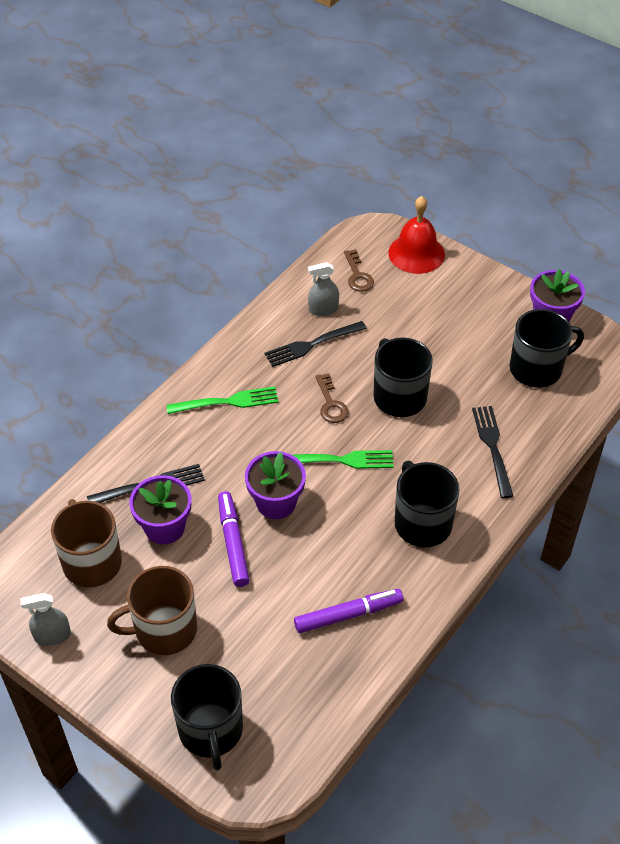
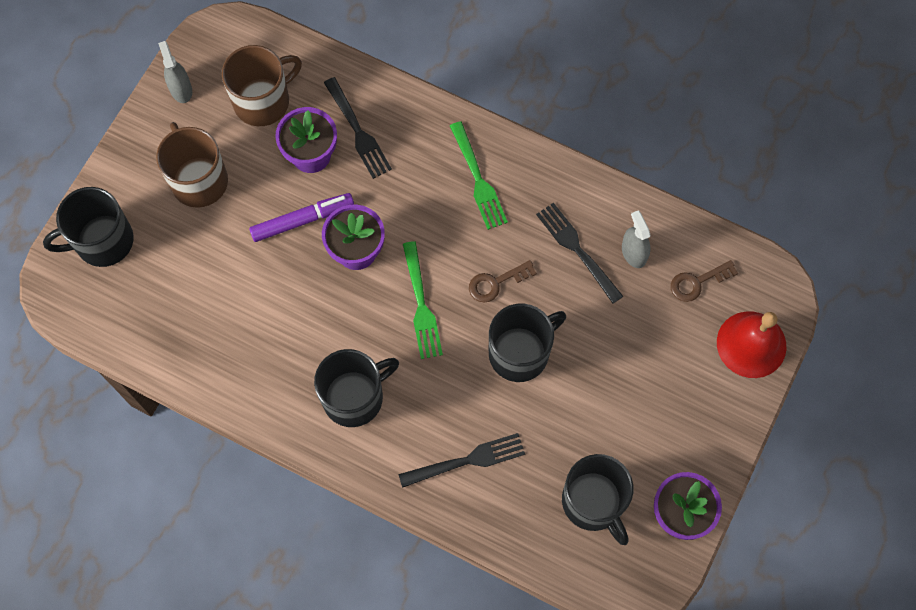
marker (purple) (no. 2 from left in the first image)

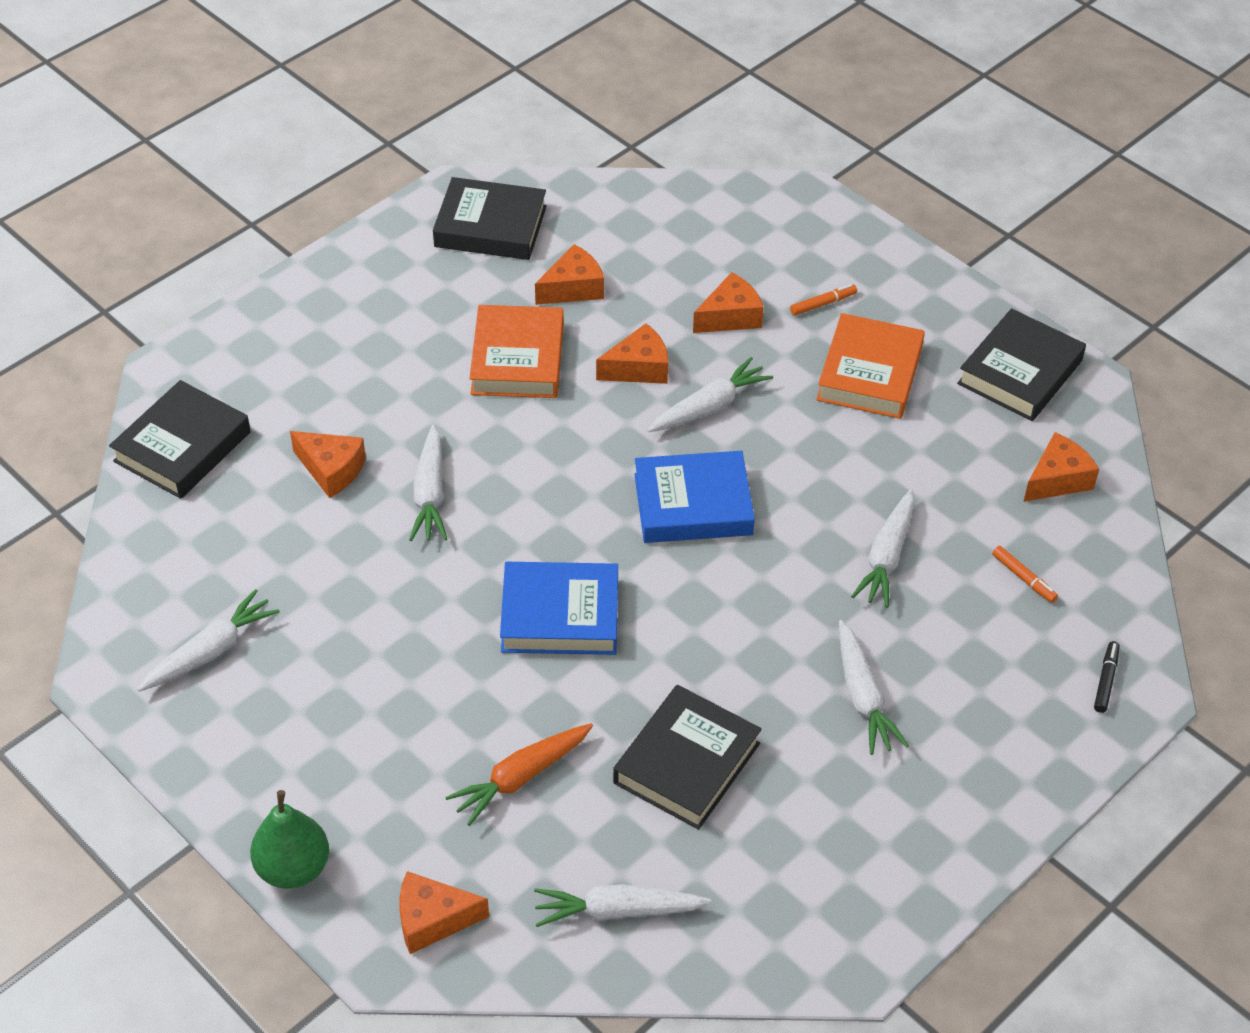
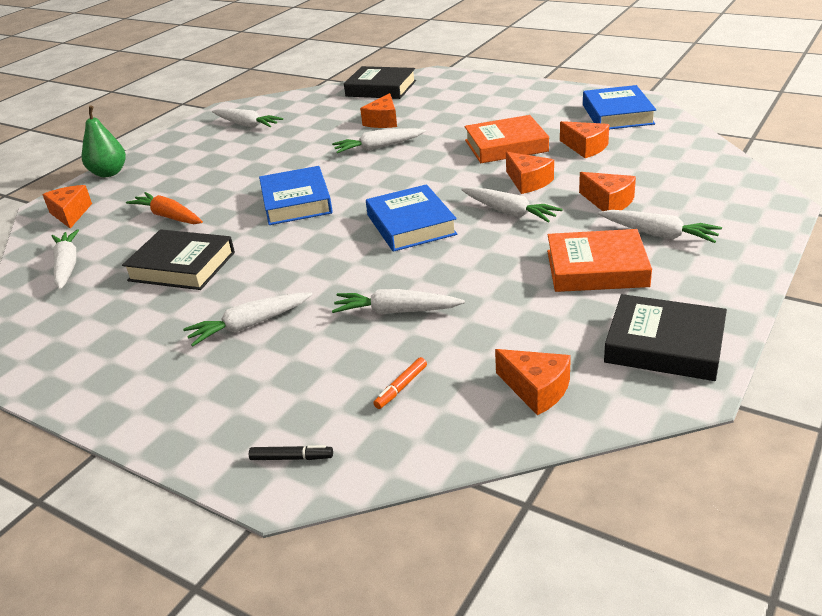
book (blue) (no. 3 from left)
carrot (white) (no. 7 from left)

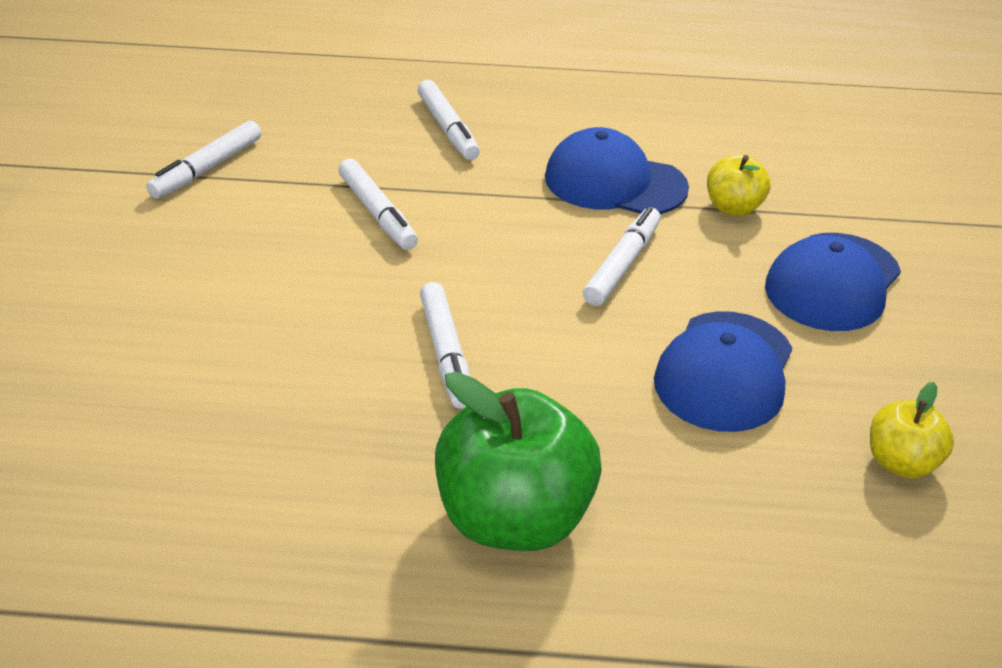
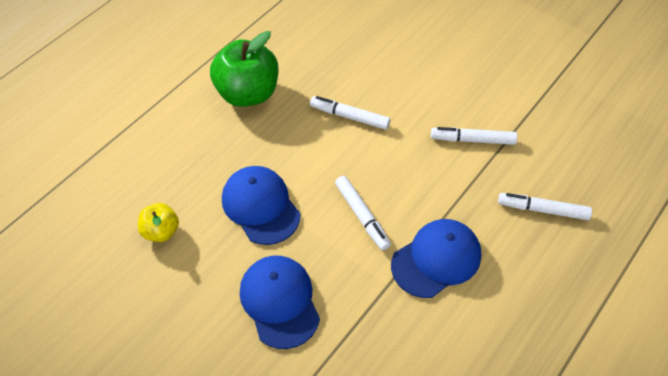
marker (white) (no. 1 from left in the first image)
apple (yellow) (no. 1 from left in the first image)

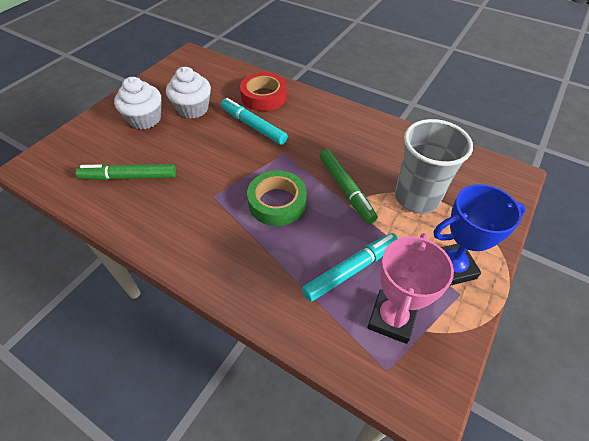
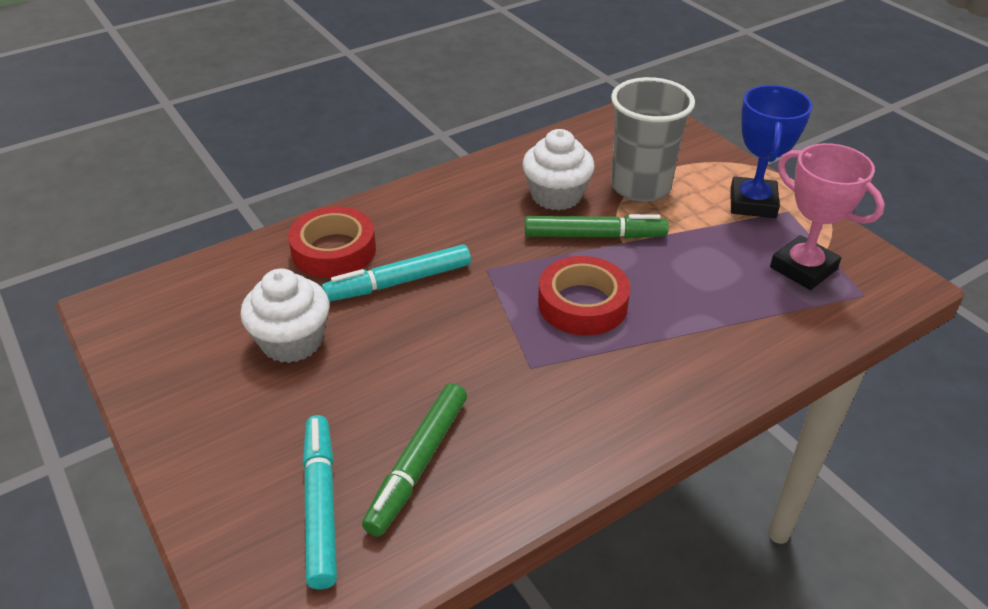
cupcake (white) (no. 2 from left)
tape (red) (no. 2 from left)
marker (turquoise) (no. 1 from left)

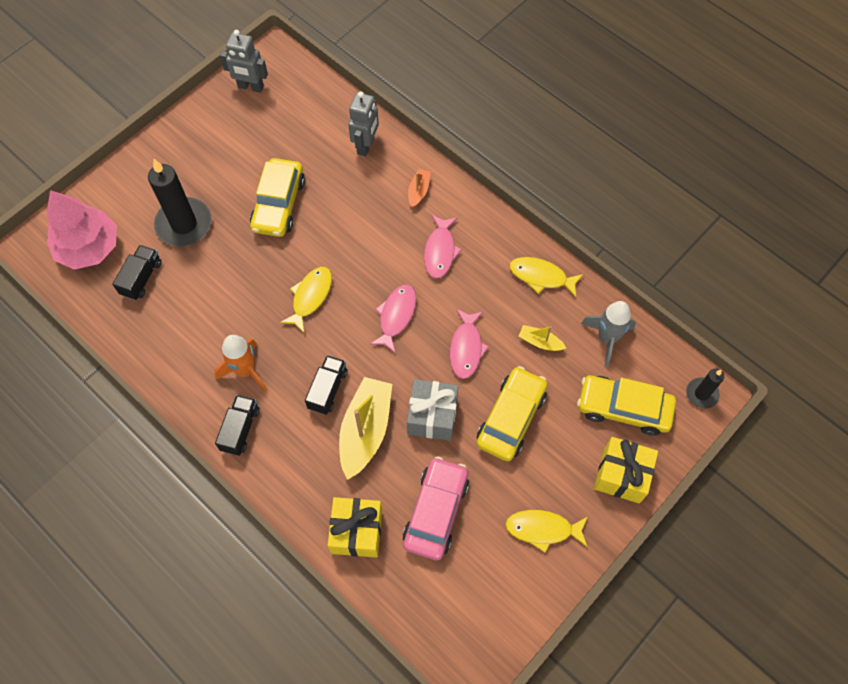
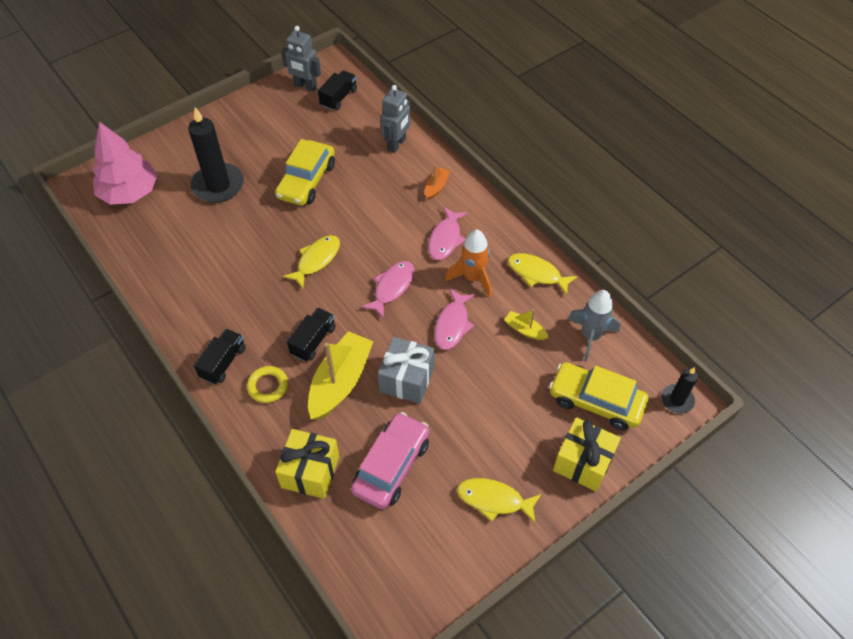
truck (black) (no. 3 from left)
rocket (orange)
car (yellow) (no. 2 from left in the first image)
ring (yellow)

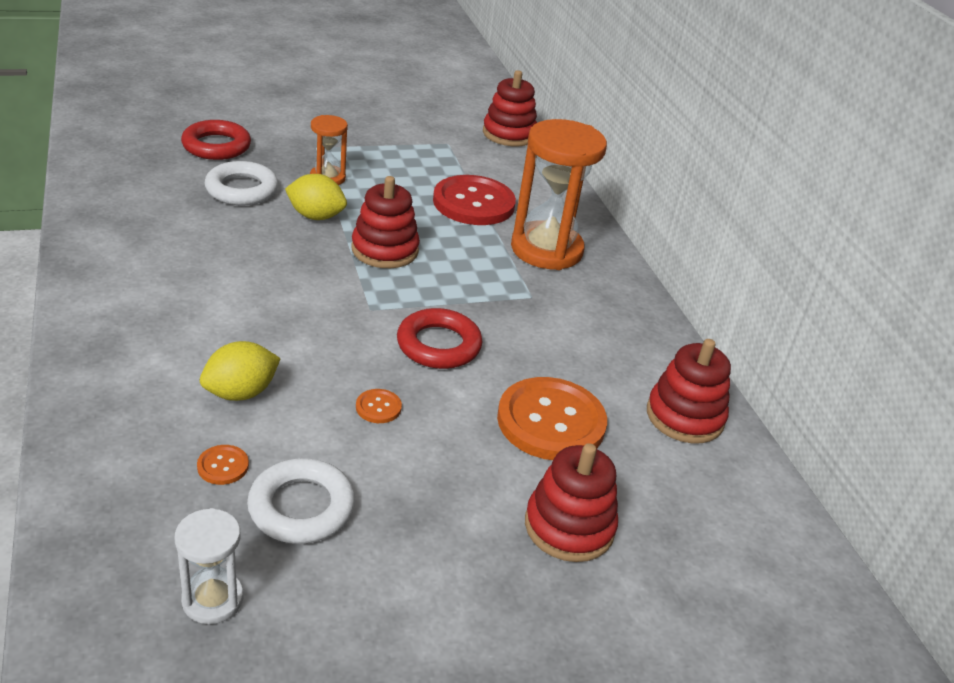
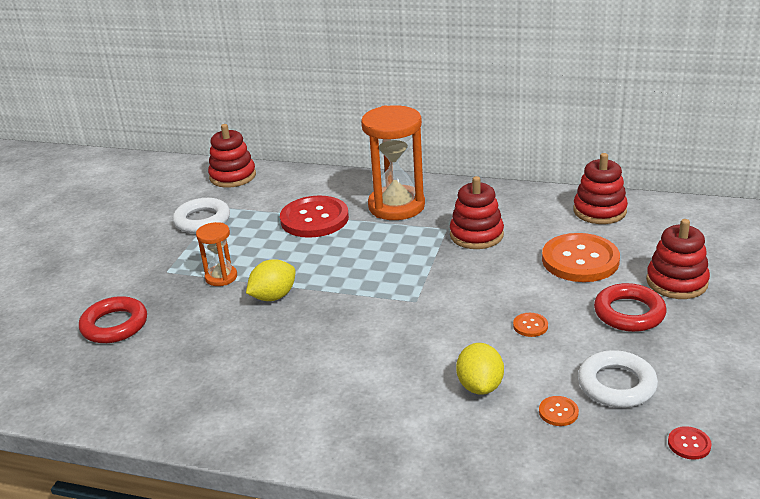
button (red) (no. 2 from left)
ring (white) (no. 1 from left)
stacking toy (red) (no. 2 from left)
ring (red) (no. 2 from left)

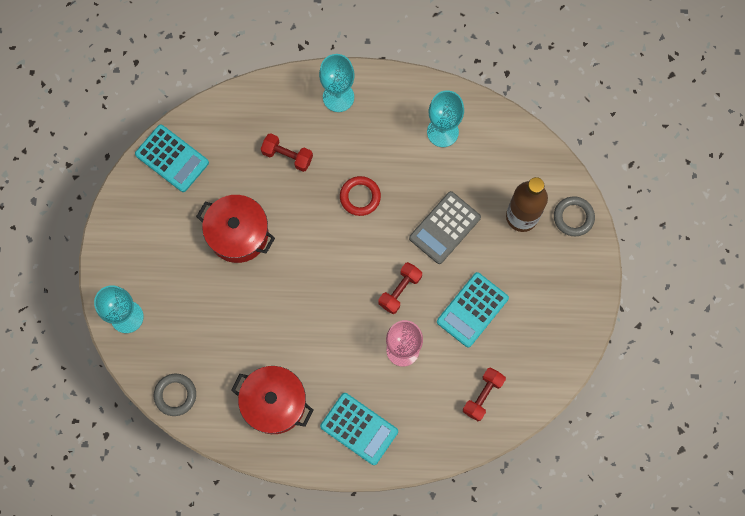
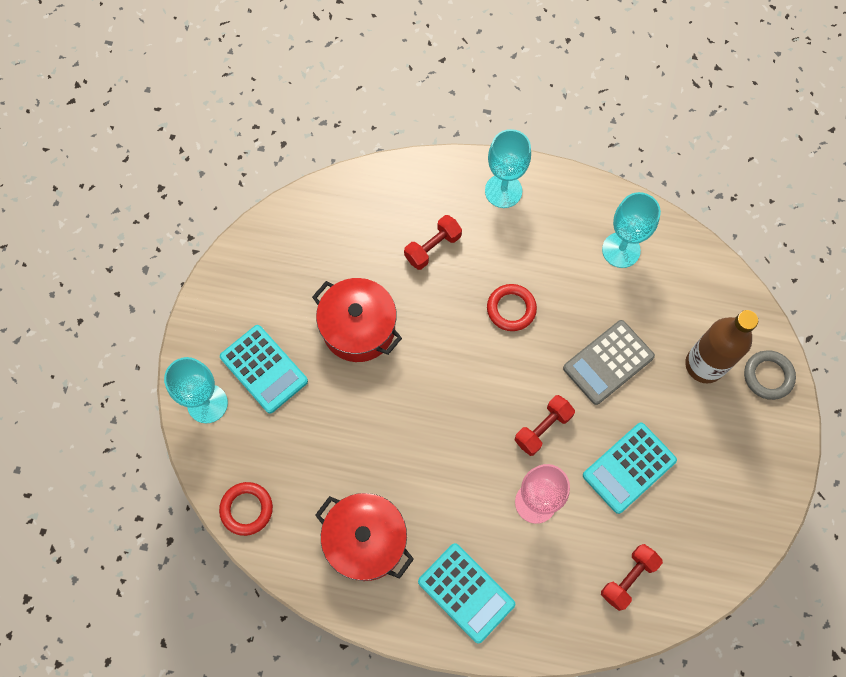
calculator (turquoise) (no. 1 from left)
ring (red) (no. 1 from left)
dumbbell (red) (no. 1 from left)

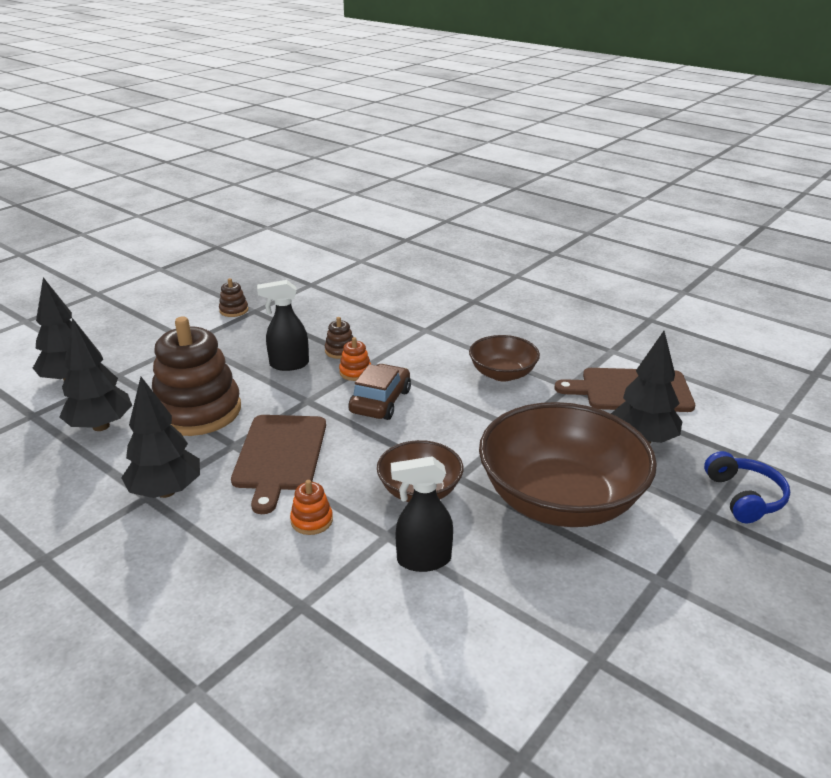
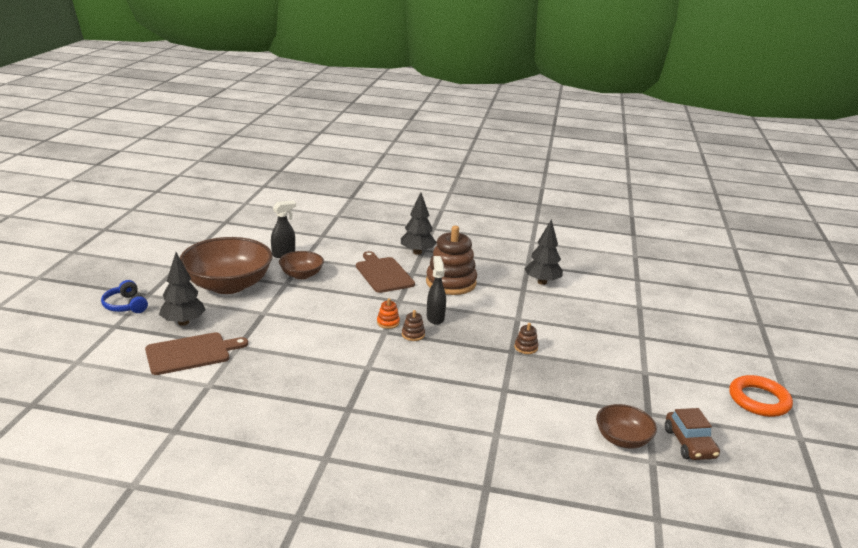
tree (black) (no. 2 from left in the first image)
spray bottle (black) (no. 2 from left)
stacking toy (orange) (no. 1 from left in the first image)
car (brown)
bowl (brown) (no. 3 from left)
ring (orange)

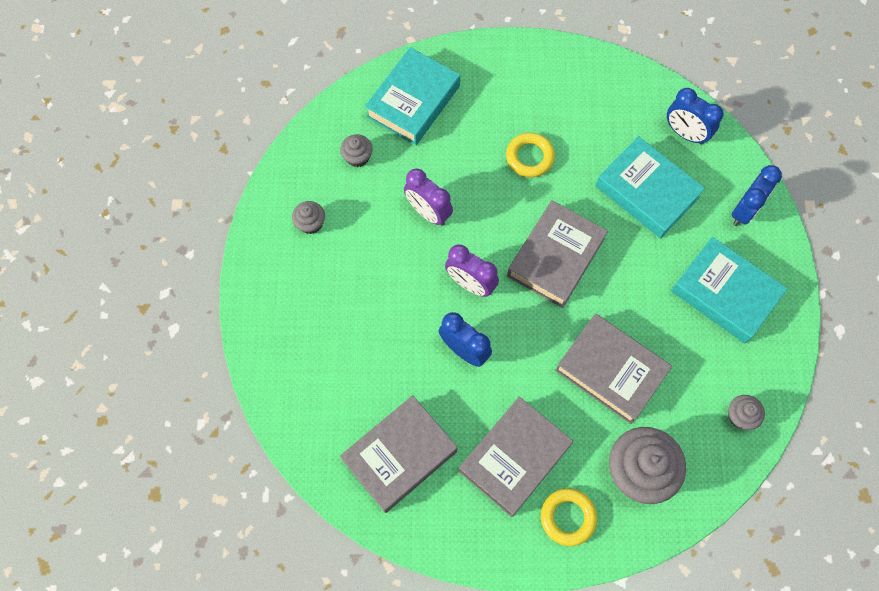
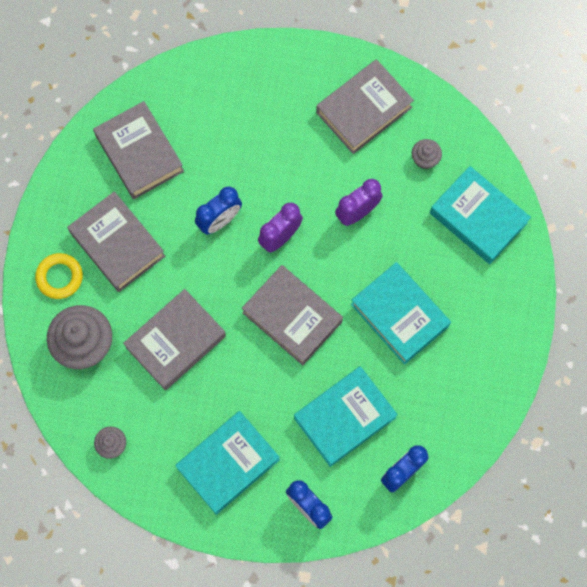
book (grey) (no. 5 from left)
book (turquoise) (no. 3 from left)

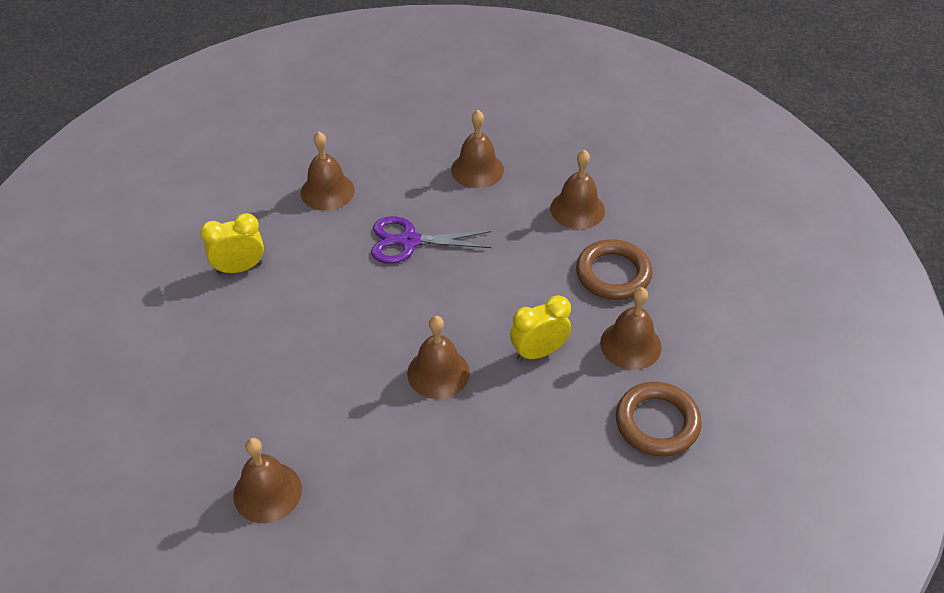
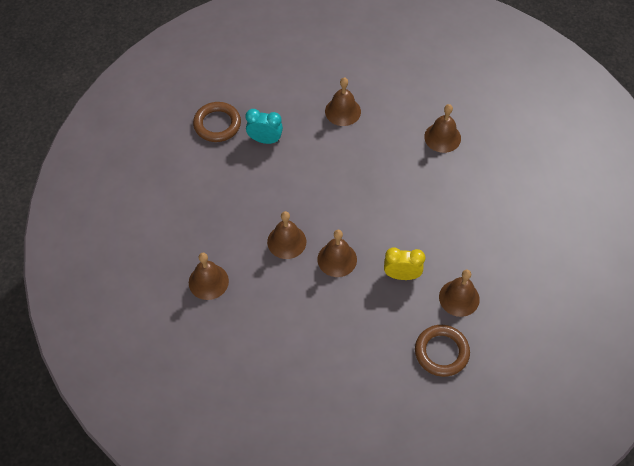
clock (turquoise)
scissors (purple)
bell (brown) (no. 2 from left)
ring (brown) (no. 1 from left)

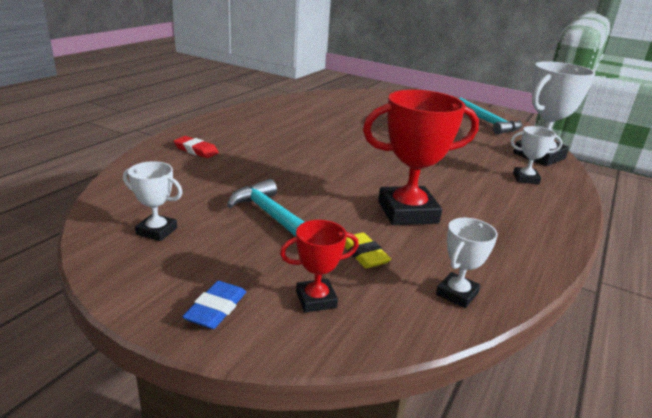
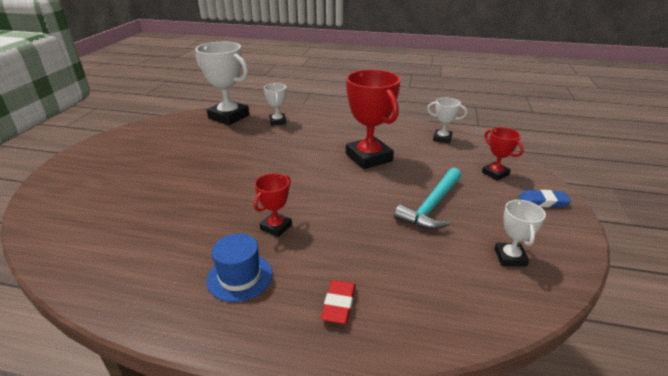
eraser (yellow)
hammer (turquoise) (no. 2 from left in the first image)
hat (blue)
trophy (red) (no. 1 from left)

